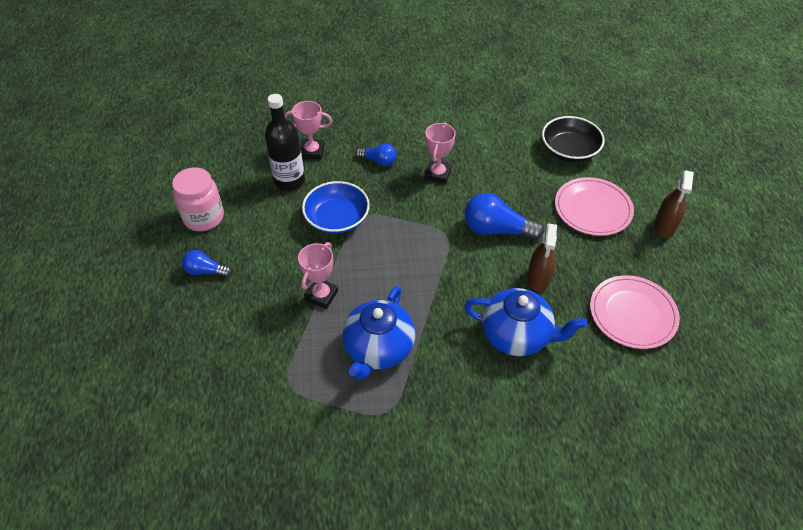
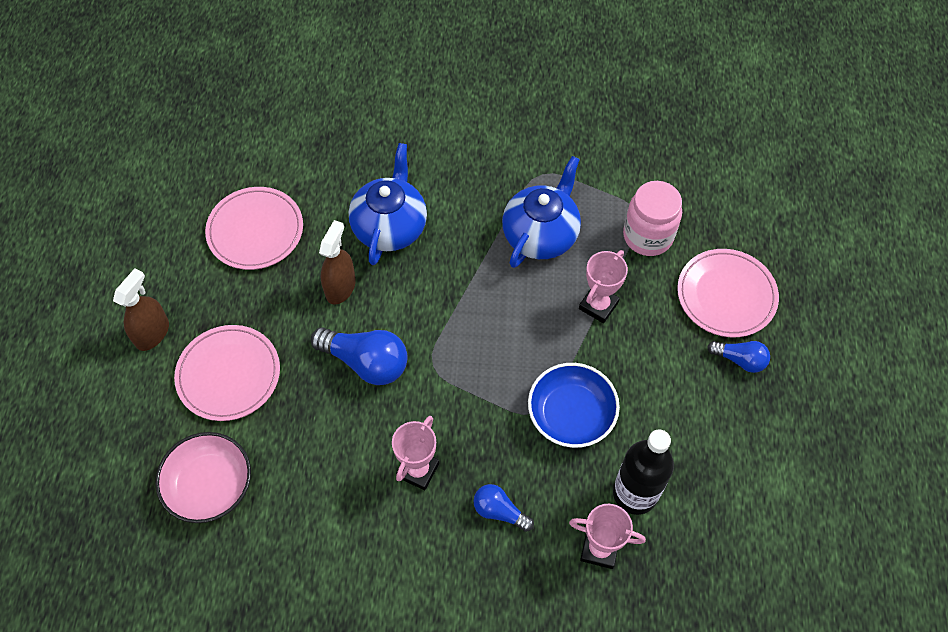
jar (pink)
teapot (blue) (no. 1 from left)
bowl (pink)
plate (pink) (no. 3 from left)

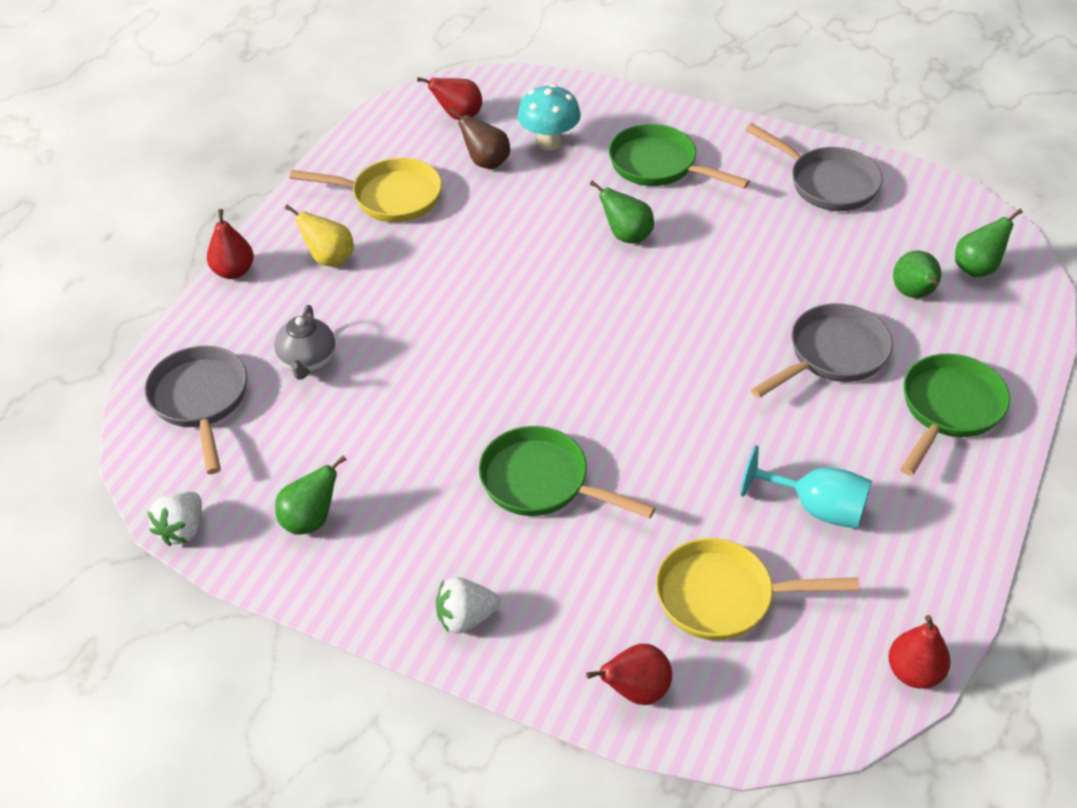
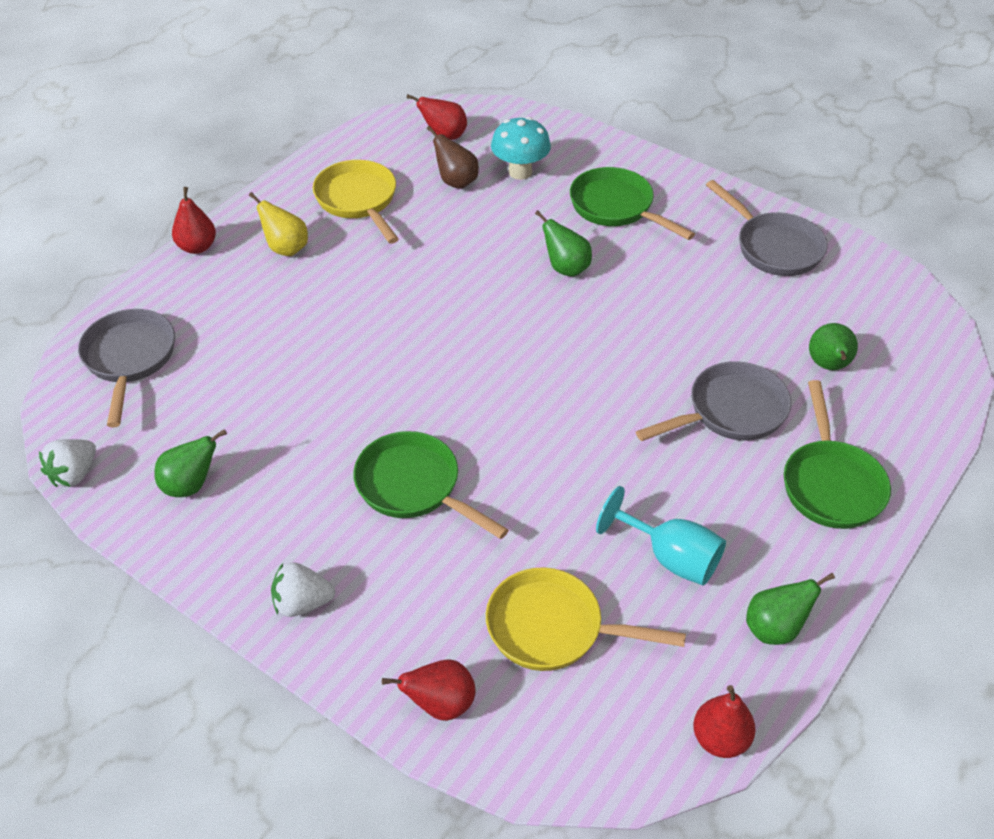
teapot (grey)
pan (yellow) (no. 1 from left)
pan (green) (no. 3 from left)
pear (green) (no. 3 from left)

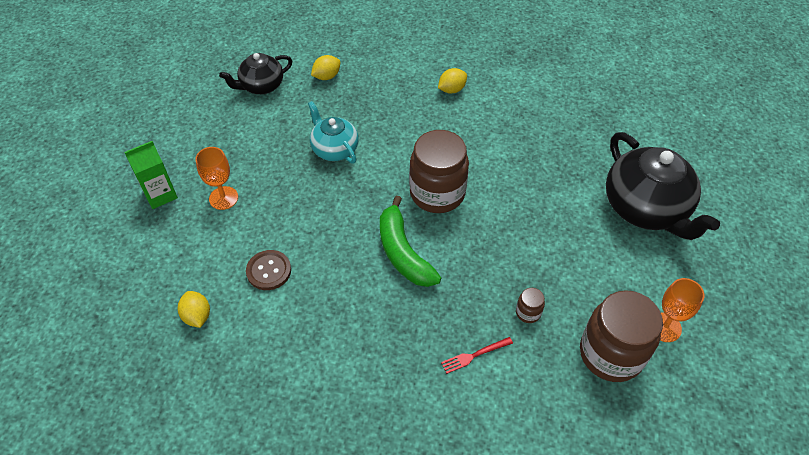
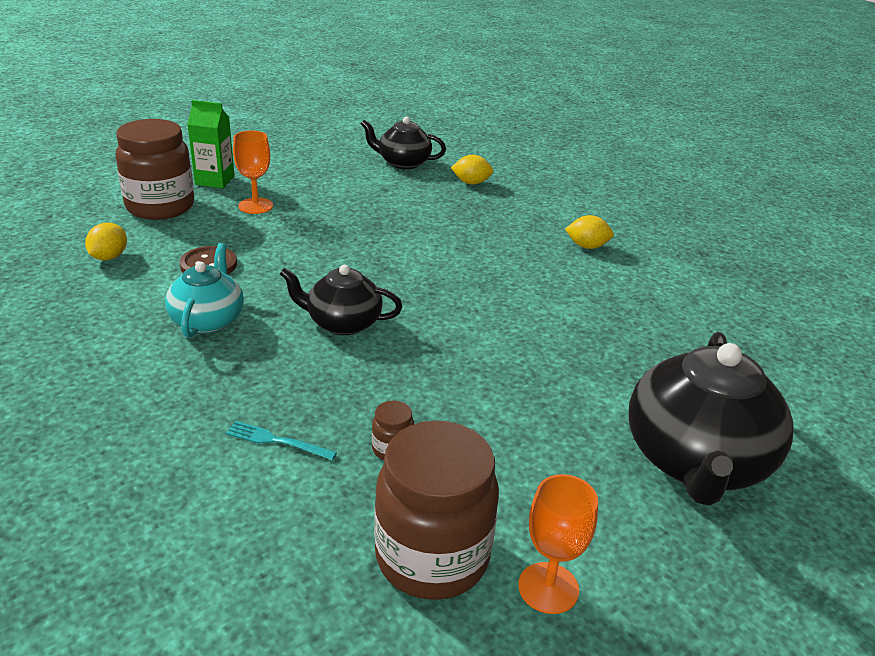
teapot (turquoise)
teapot (black) (no. 1 from left)
jar (brown) (no. 1 from left)
fork (turquoise)

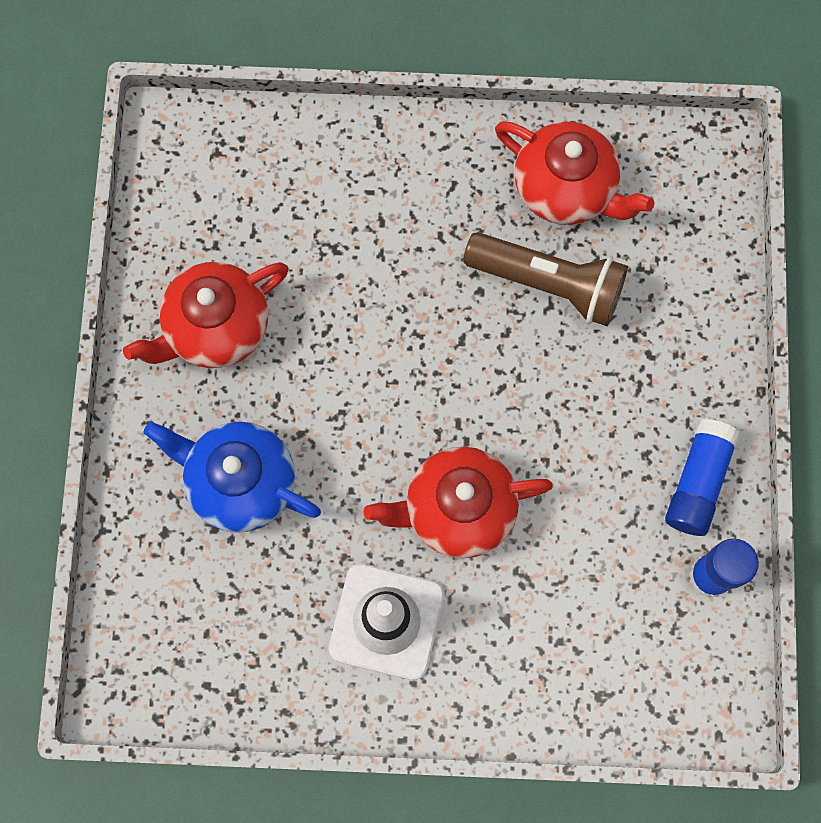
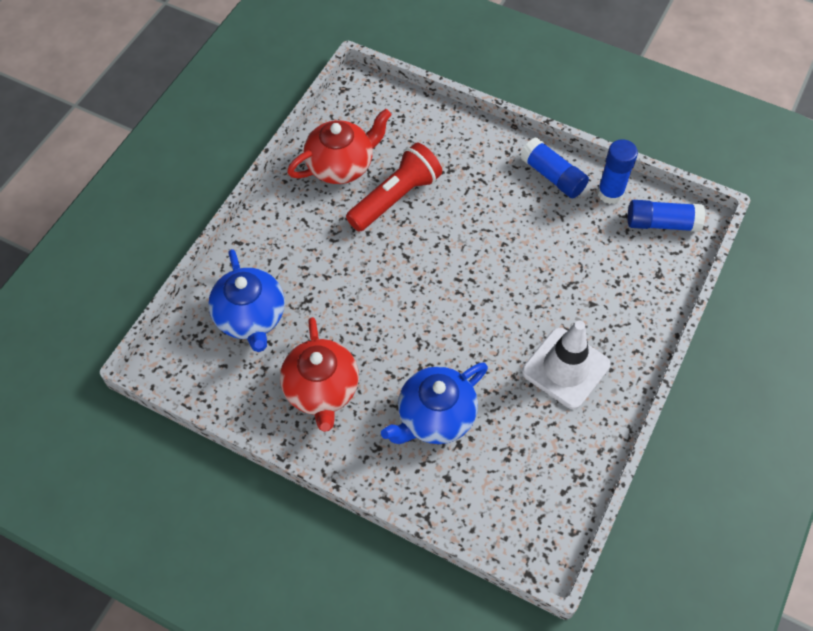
teapot (red) (no. 2 from left in the first image)
flashlight (red)
teapot (blue) (no. 1 from left)
glue stick (blue) (no. 3 from left)

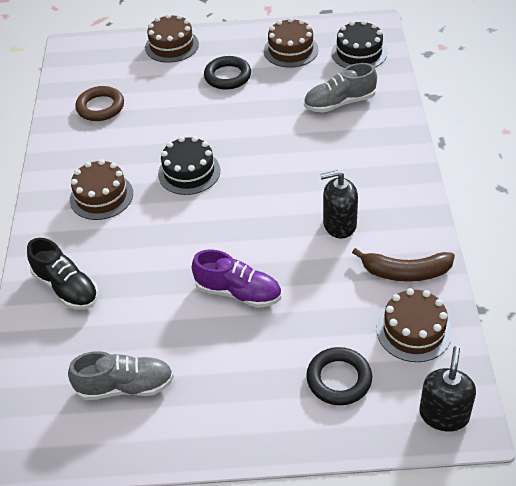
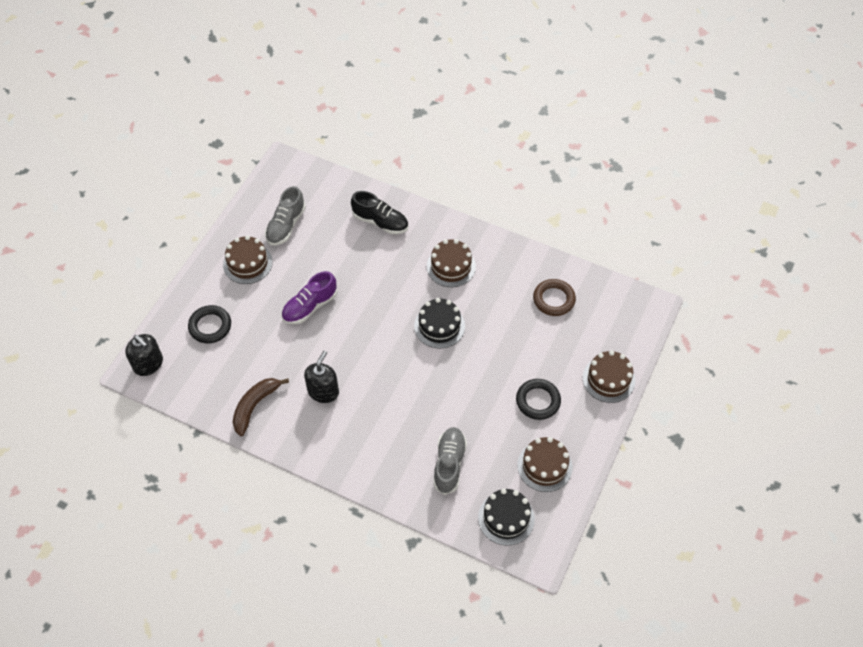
shoe (black)
cake (brown) (no. 1 from left)

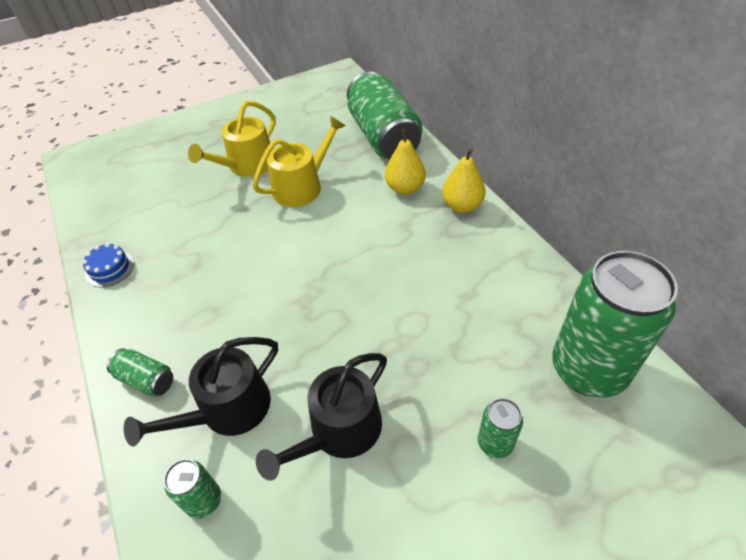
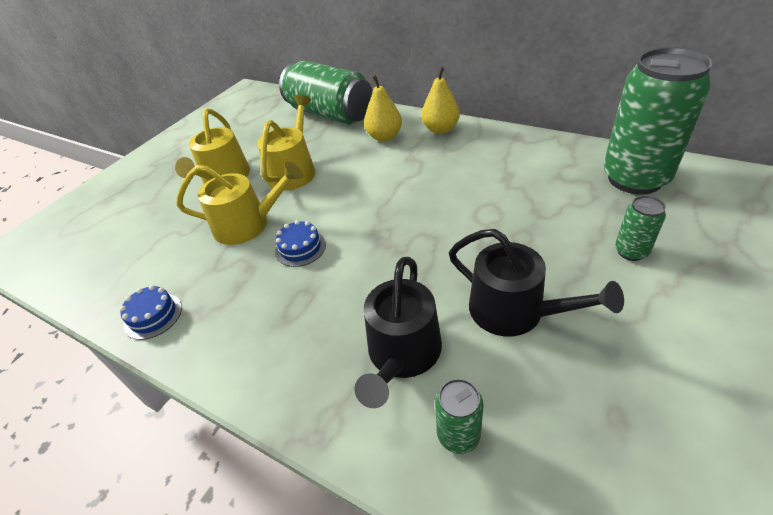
can (green) (no. 1 from left in the first image)
watering can (black) (no. 2 from left)
watering can (yellow) (no. 2 from left)
cake (blue) (no. 2 from left)

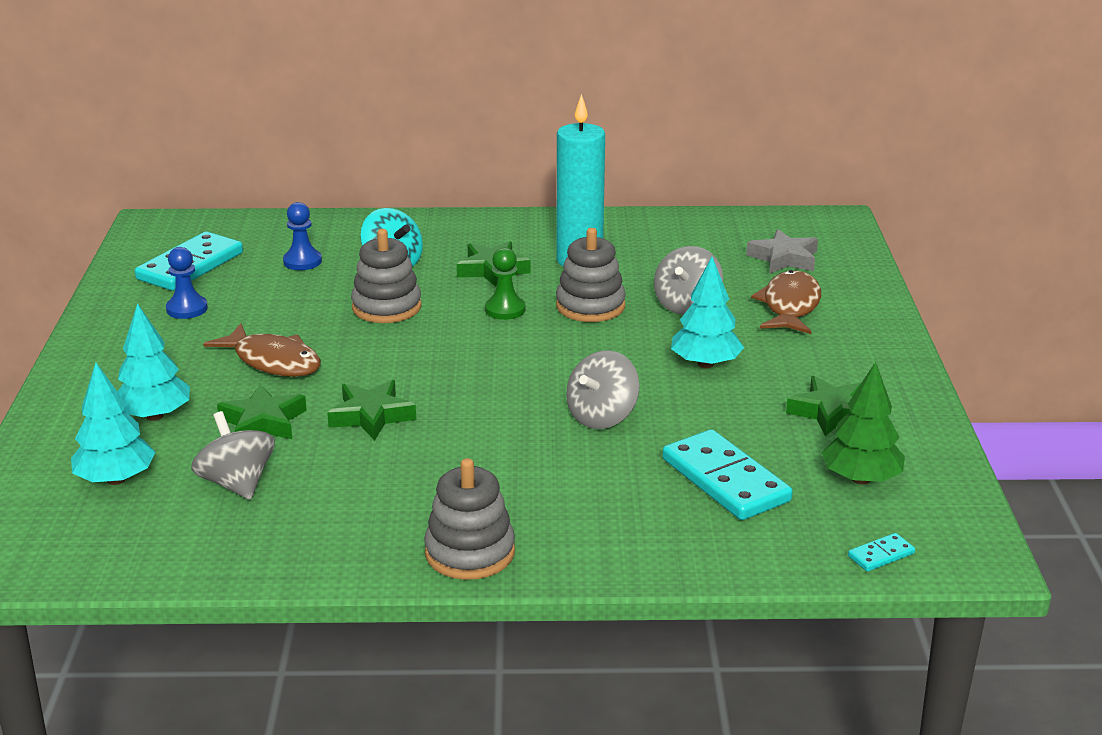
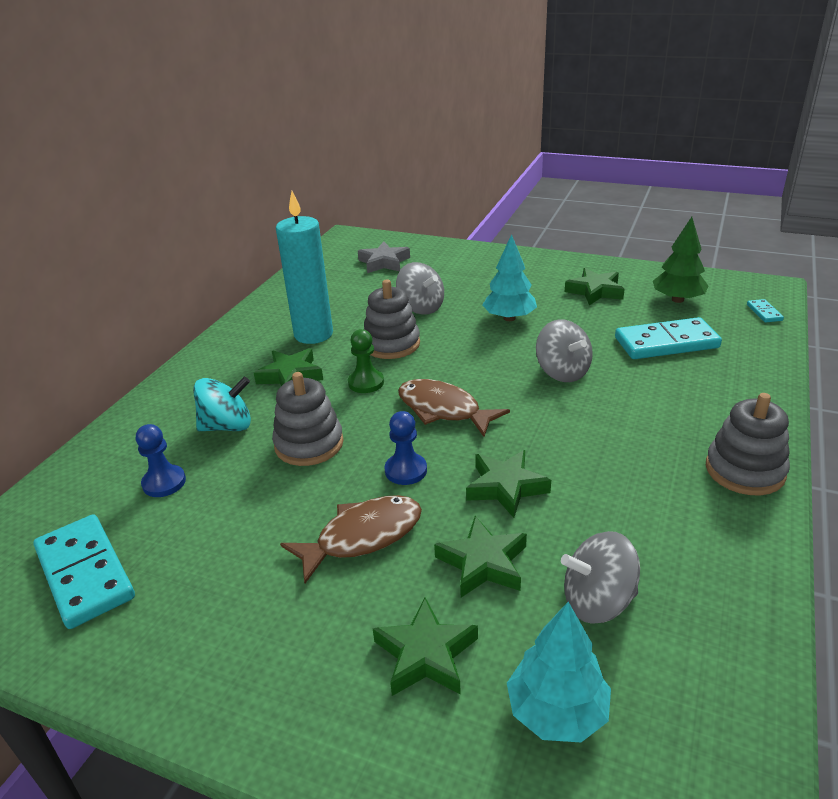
star (green) (no. 2 from left)
pawn (blue) (no. 2 from left)
fish (brown) (no. 2 from left)

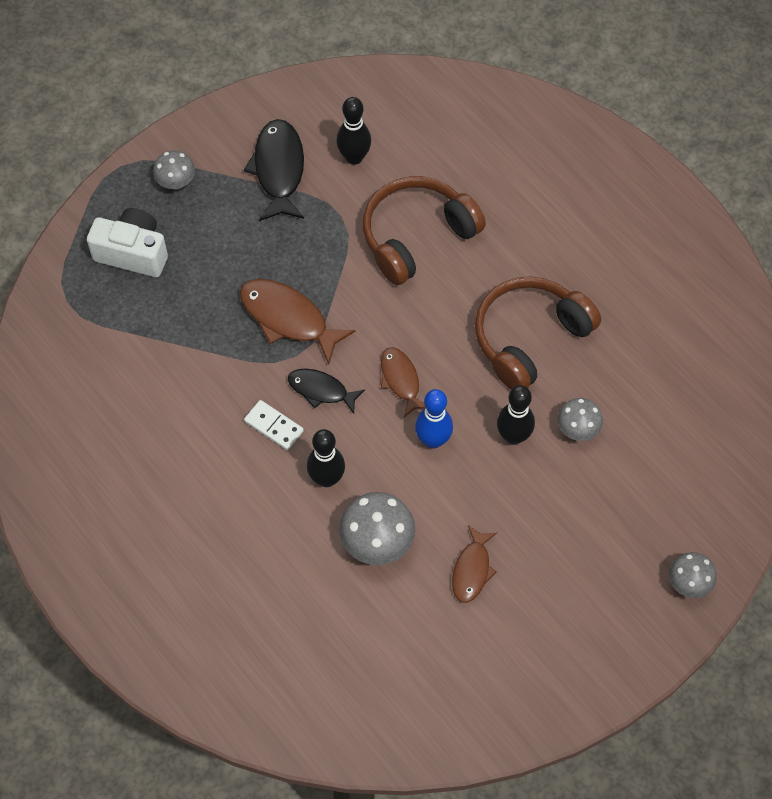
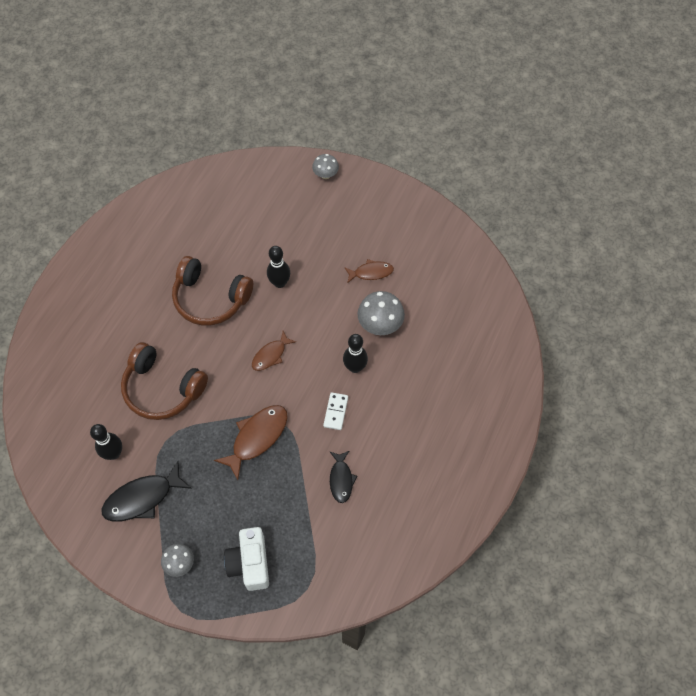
fish (brown) (no. 1 from left)
fish (black) (no. 2 from left)
bowling pin (blue)
mushroom (grey) (no. 3 from left in the first image)

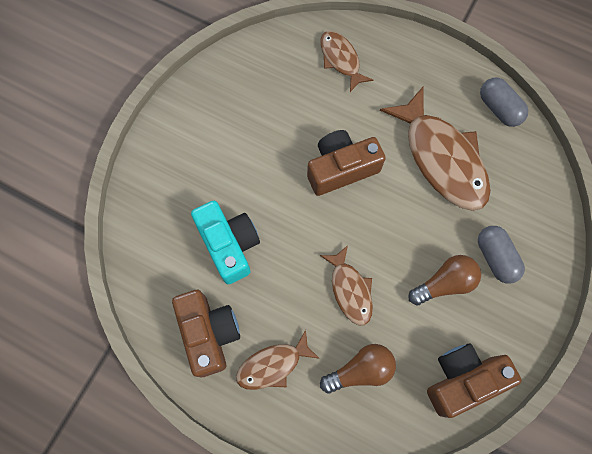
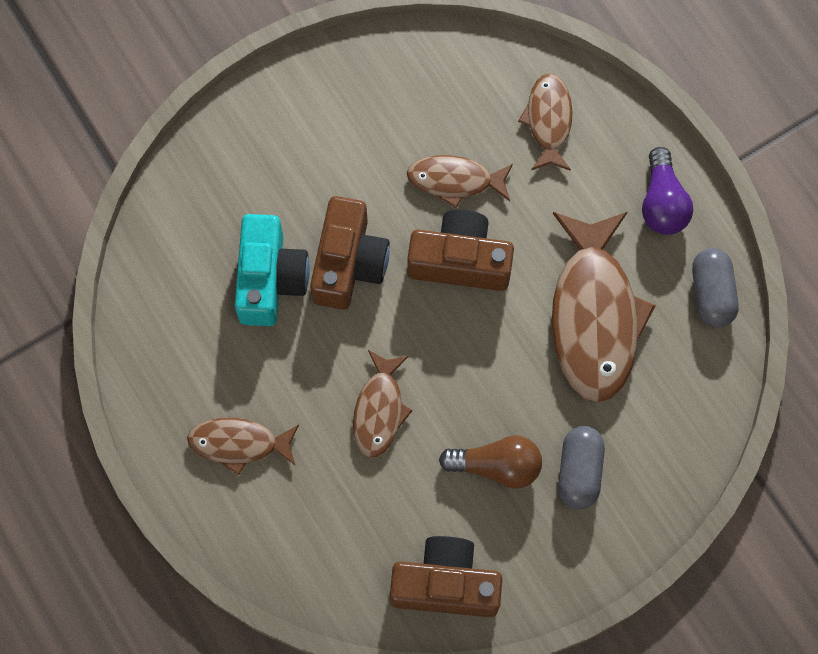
camera (brown) (no. 1 from left)
light bulb (brown) (no. 1 from left in the first image)
fish (brown) (no. 3 from left)
light bulb (purple)

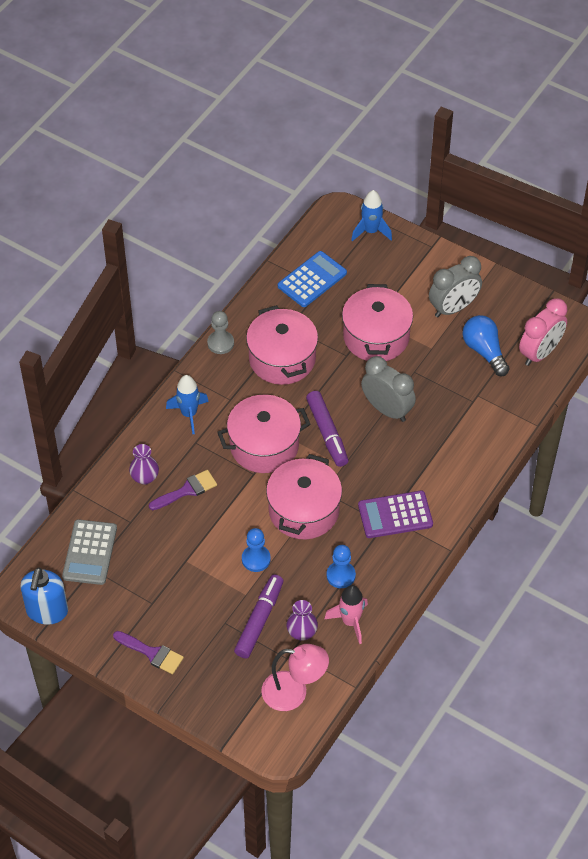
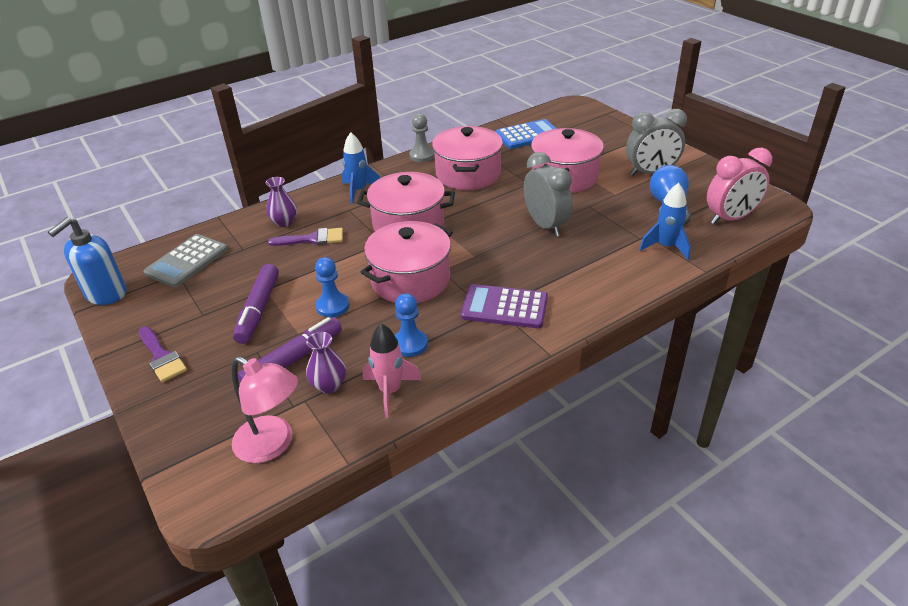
marker (purple) (no. 1 from left)
rocket (blue) (no. 2 from left)

